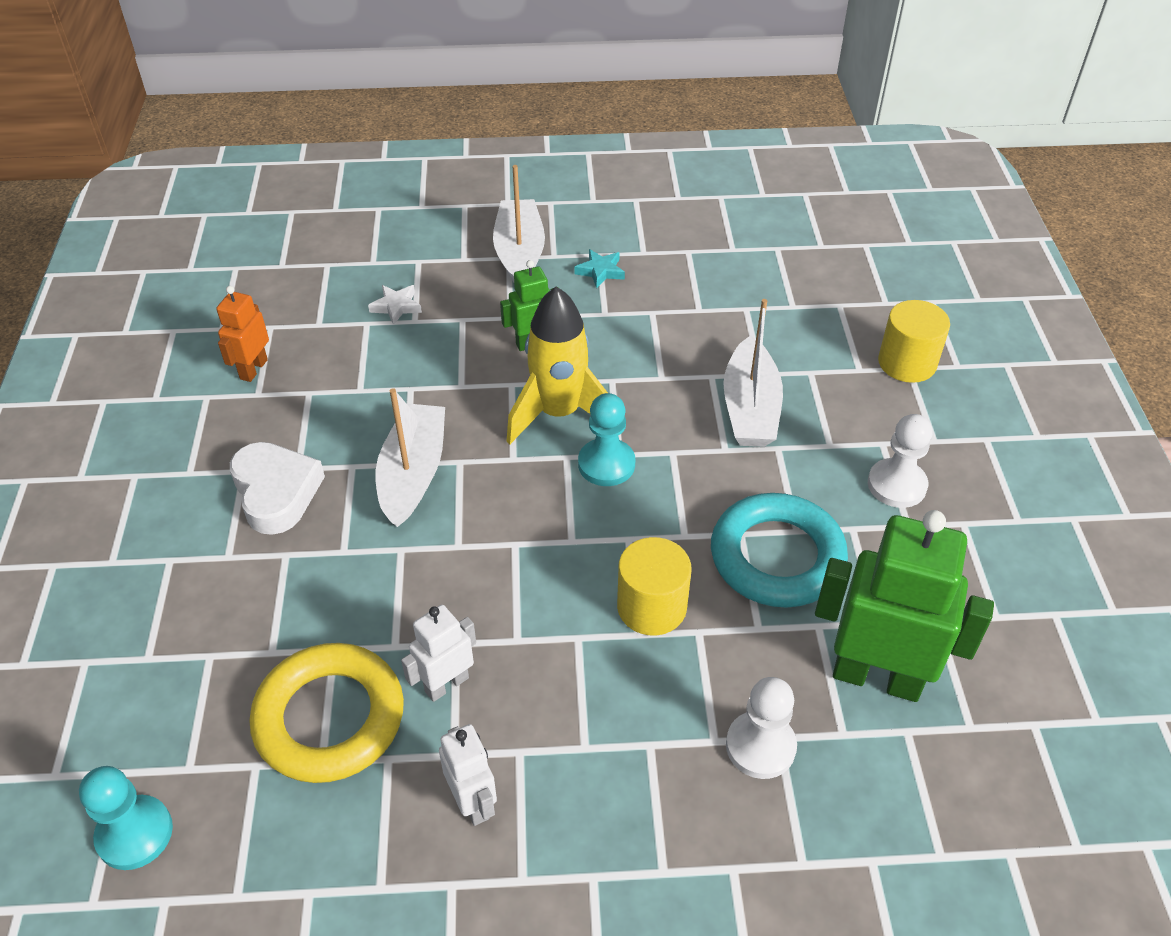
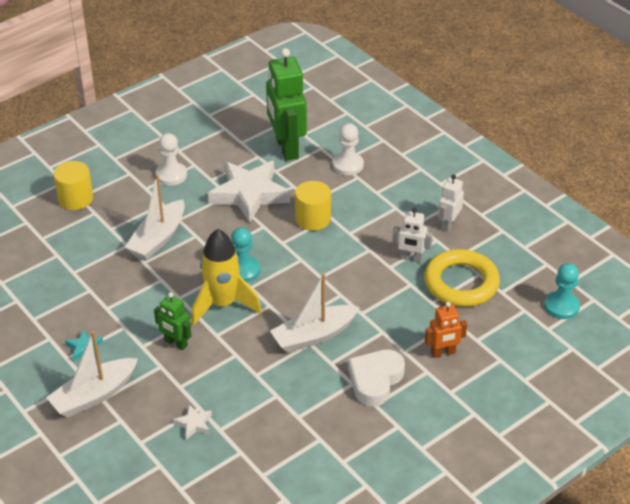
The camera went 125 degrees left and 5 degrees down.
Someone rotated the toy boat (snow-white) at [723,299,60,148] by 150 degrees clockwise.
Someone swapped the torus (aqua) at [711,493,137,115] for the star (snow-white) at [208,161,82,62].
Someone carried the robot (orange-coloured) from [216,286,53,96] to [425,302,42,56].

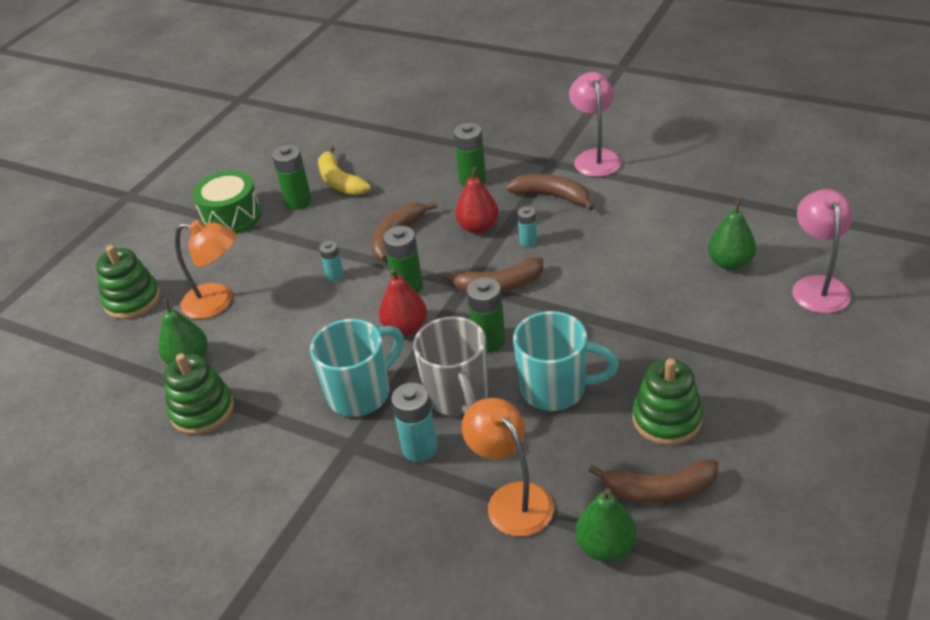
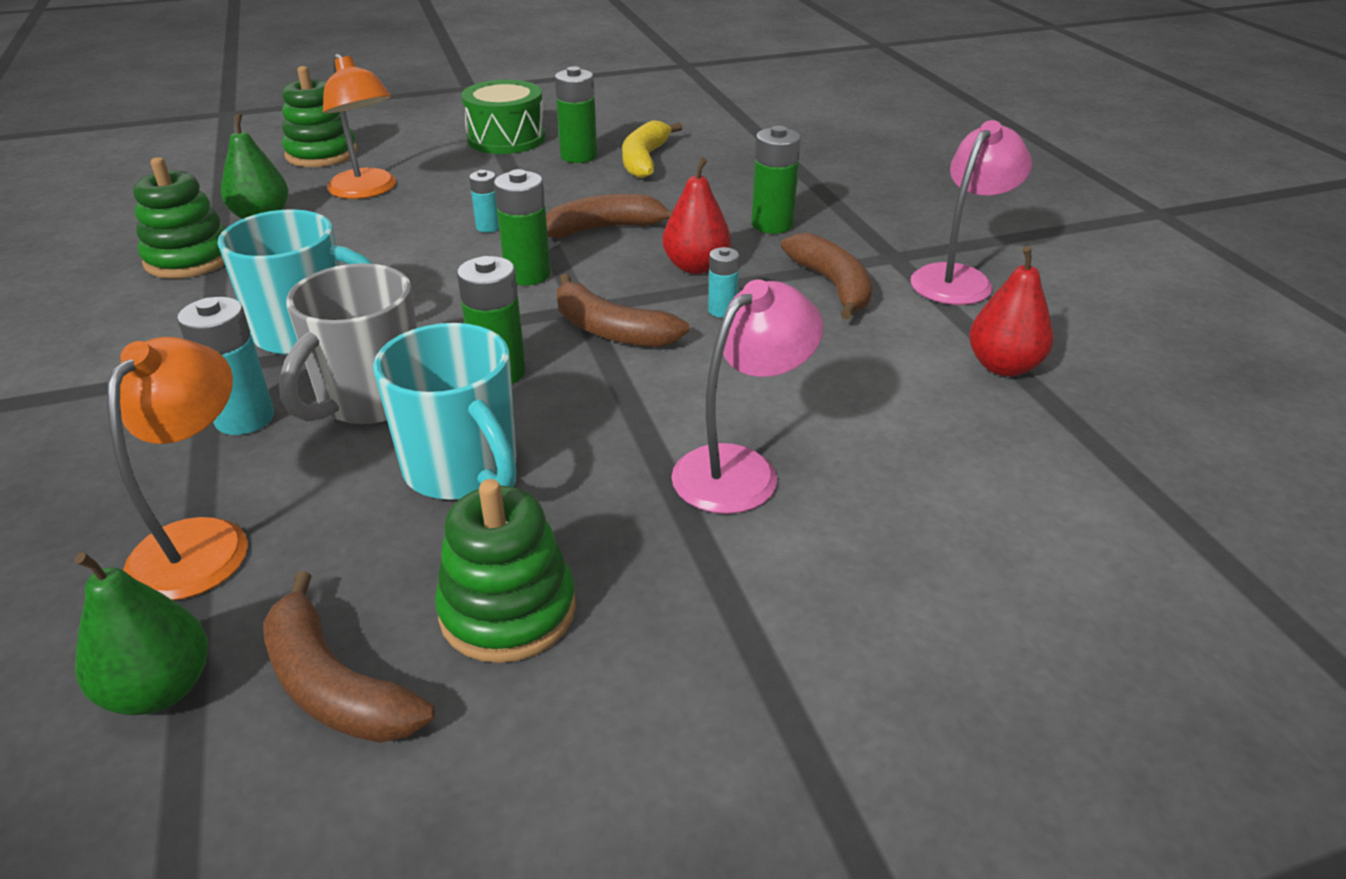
The camera went 40 degrees right and 5 degrees down.
Someone carried the lamp (rose-pink) from [792,189,61,125] to [671,279,152,235].
Someone carried the pear (crimson) from [379,269,48,67] to [969,246,85,131].
Someone took away the pear (leaf-green) at [708,199,48,71].

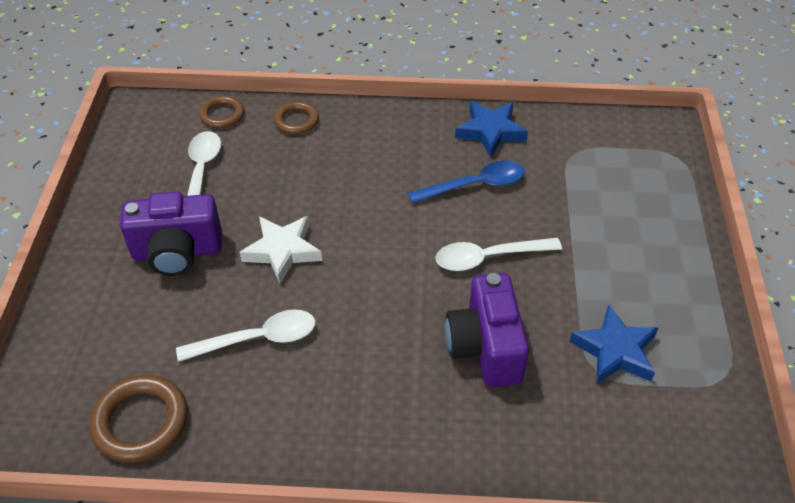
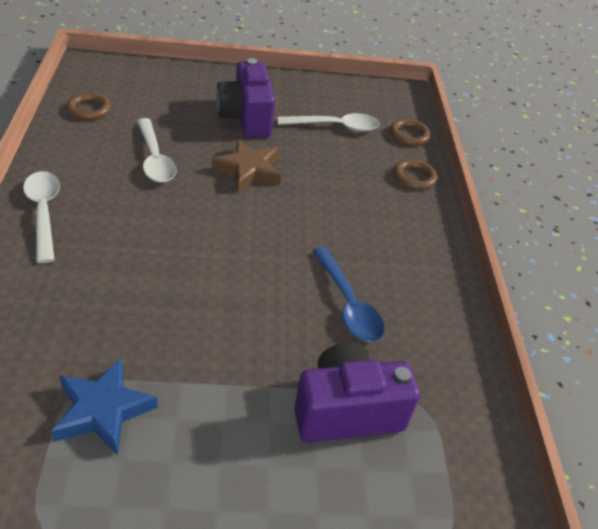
The camera went 80 degrees right and 5 degrees down.
Someone carried the tablespoon (snow-white) from [436,238,126,33] to [23,171,37,92].
Someone scaled the torus (russet) at [90,375,98,88] by 0.63.
Someone repainted the star (snow-white) at [240,216,82,68], which became the star (russet) at [212,139,69,54].
Someone carried the photo camera (violet) from [445,273,84,114] to [294,342,126,101].
Someone took away the star (royal blue) at [455,101,73,56].

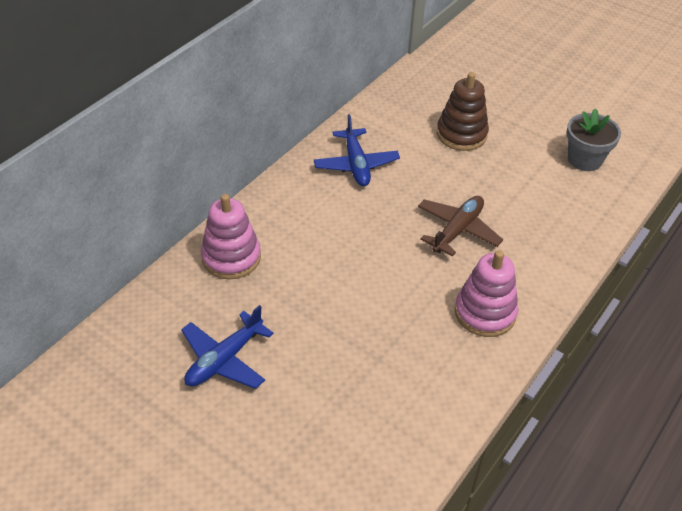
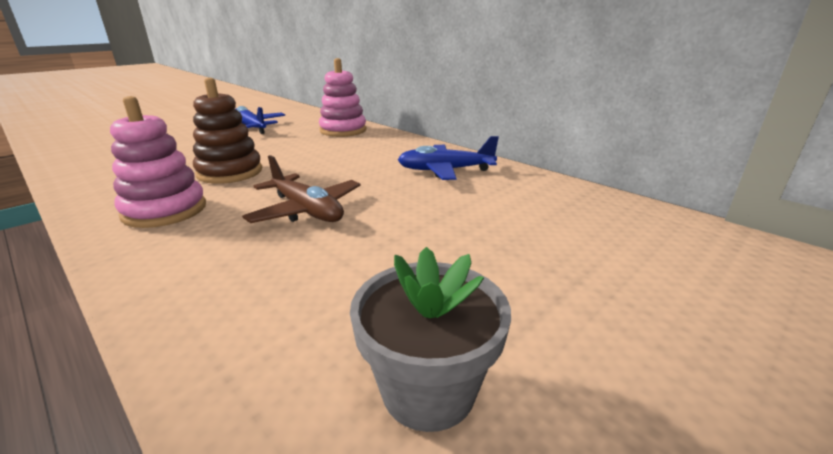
The camera went 100 degrees right and 20 degrees down.
Someone carried the stacking rings (russet) from [437,72,52,79] to [193,78,69,106].

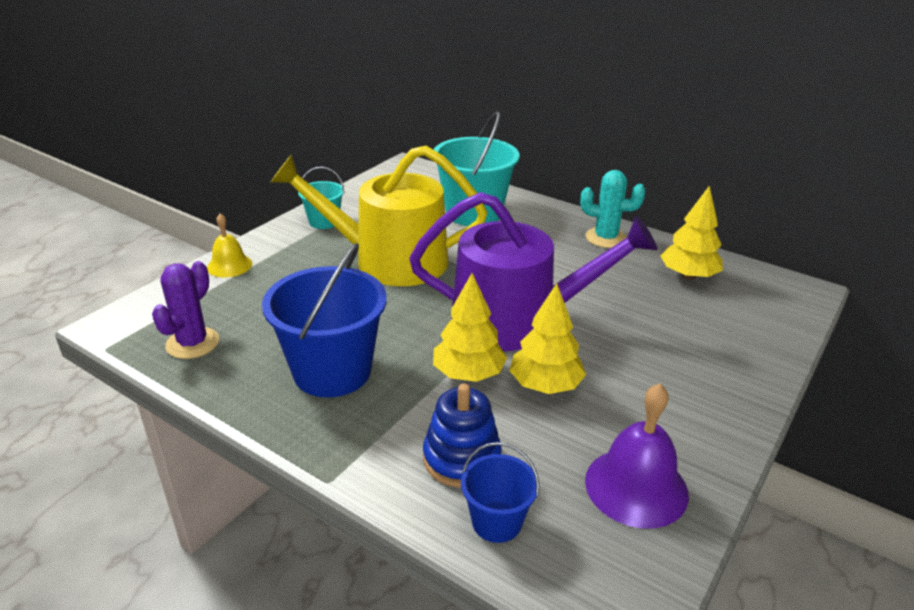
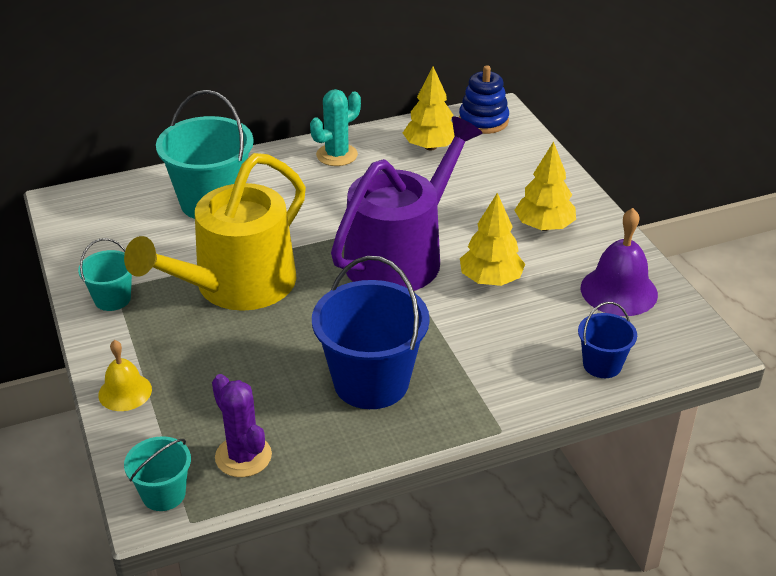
The camera went 55 degrees left and 5 degrees up.
Someone put down the sand bucket (aqua) at [124,436,67,75].
Someone carried the stacking rings (royal blue) from [423,384,79,104] to [459,65,50,69].
Someone carried the toy tree (yellow) from [433,273,74,109] to [514,141,62,90].

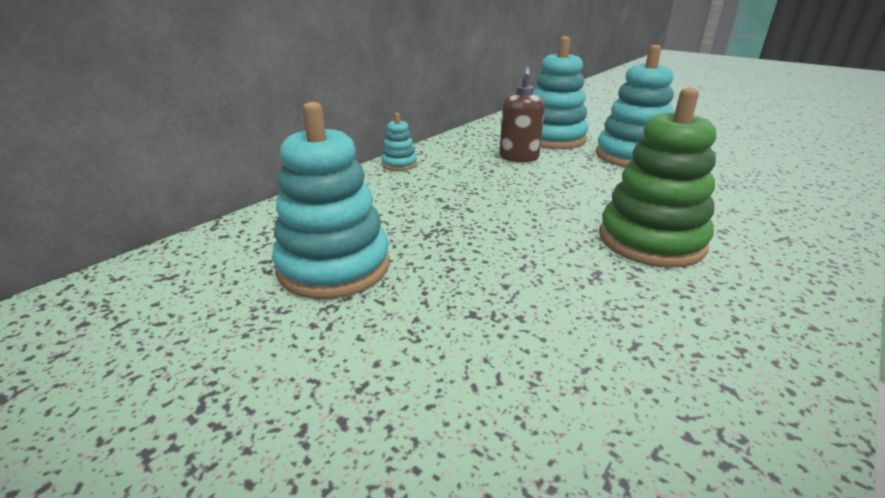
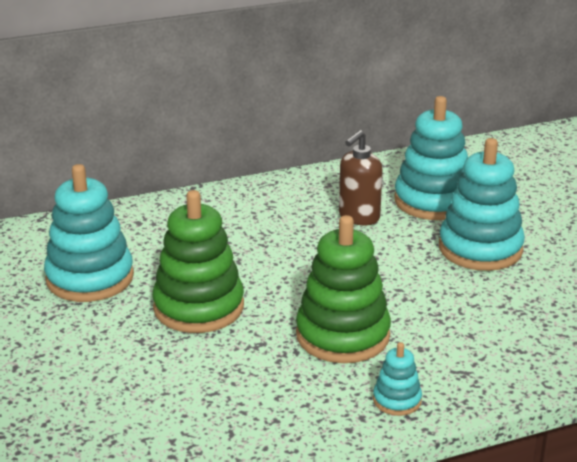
The camera went 30 degrees right and 0 degrees up.
Someone put down the stacking rings (leaf-green) at [153,190,91,143].
Someone carried the stacking rings (aqua) from [381,113,36,58] to [373,342,49,74].

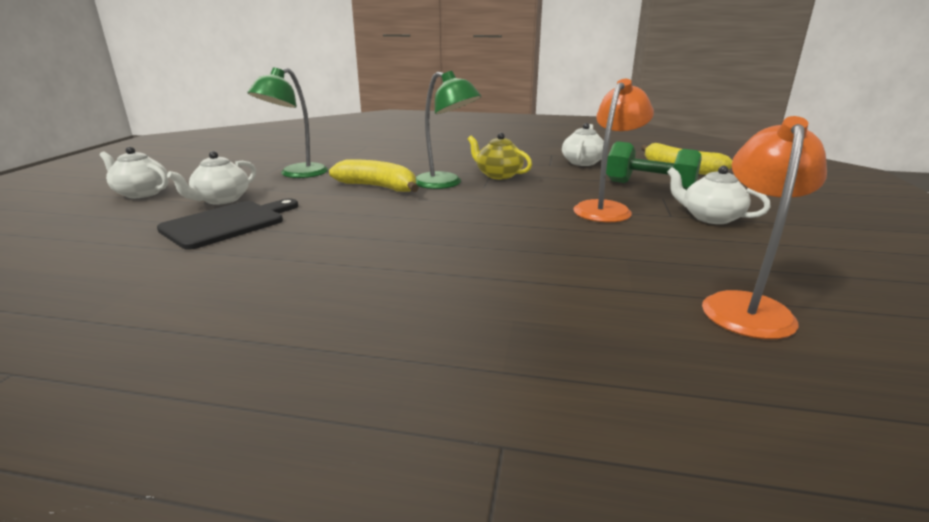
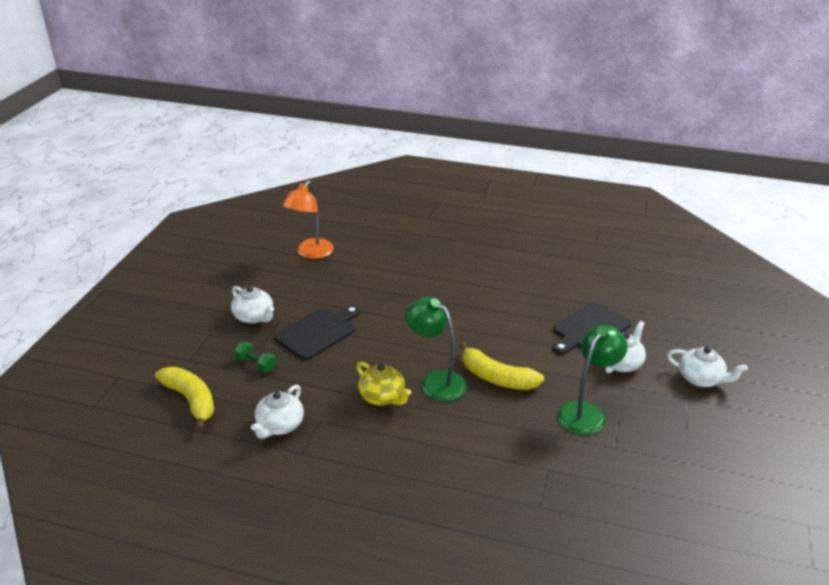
The camera went 175 degrees left and 10 degrees up.
Someone scaled the dumbbell (leaf-green) at [606,141,96,49] by 0.56.
Someone swapped the lamp (orange-coloured) at [574,79,80,143] for the chopping board (black) at [274,305,86,55].

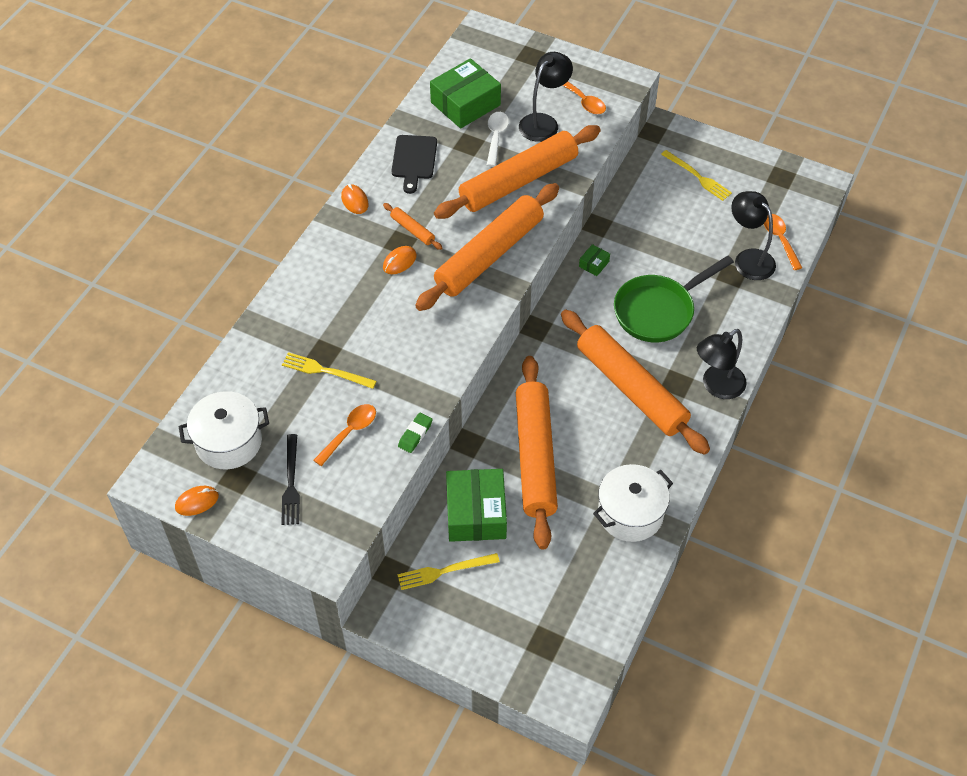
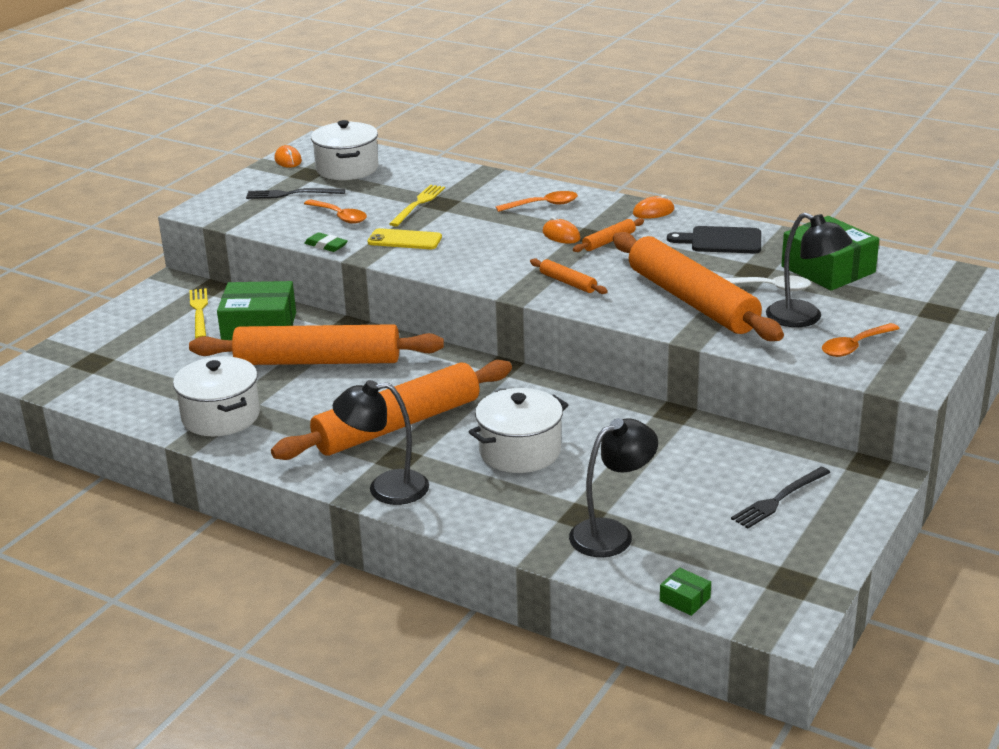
The camera went 95 degrees right and 25 degrees down.
Someone rotated the lamp (black) at [697,329,50,70] by 60 degrees counterclockwise.
Someone put down the phone (yellow) at [368,228,74,21].
Someone swapped the pan (leaf-green) at [614,256,120,86] for the cooking pot (snow-white) at [469,388,99,85].
Someone carried the tablespoon (orange-coloured) from [764,214,38,56] to [496,191,82,21].
Someone scaled the rolling pin (orange-coloured) at [415,183,144,128] by 0.40.
Someone carried the package (leaf-green) from [579,244,31,32] to [660,567,51,49].
Someone repainted the table fork (yellow) at [661,150,71,51], which became the table fork (black) at [731,467,100,62].

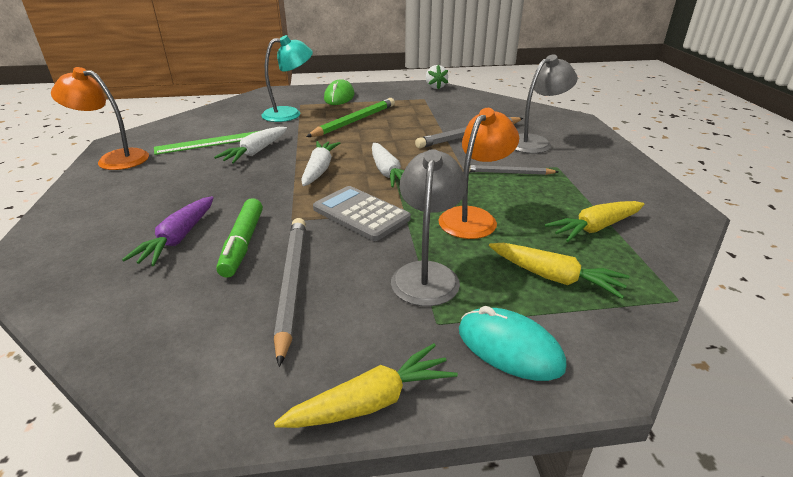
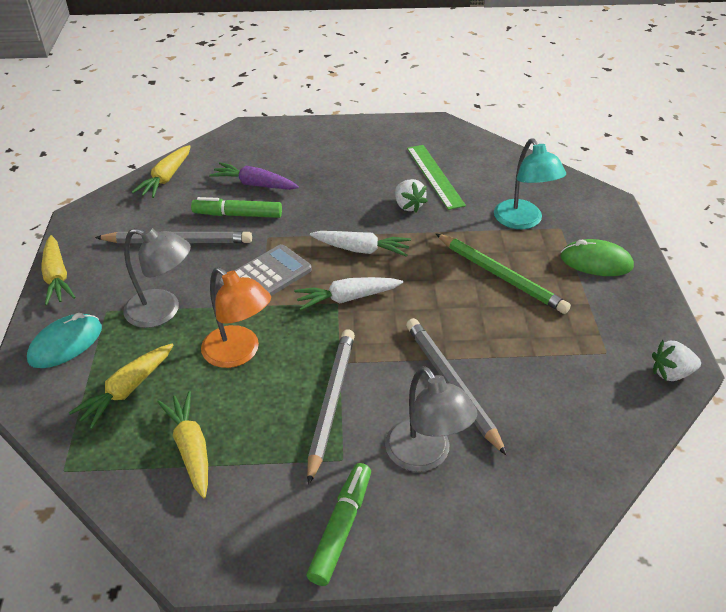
The camera went 95 degrees right and 10 degrees up.
Someone put down the root vegetable (yellow) at [132,145,59,53].
Someone scaled the lead pencil (gray) at [469,165,89,10] by 1.65.
Someone put down the felt pen (leaf-green) at [307,463,64,123].
Someone swapped the root vegetable (snow-white) at [214,127,73,37] for the toy strawberry (snow-white) at [395,179,33,33].
Someone took away the lamp (orange-coloured) at [51,67,98,103].

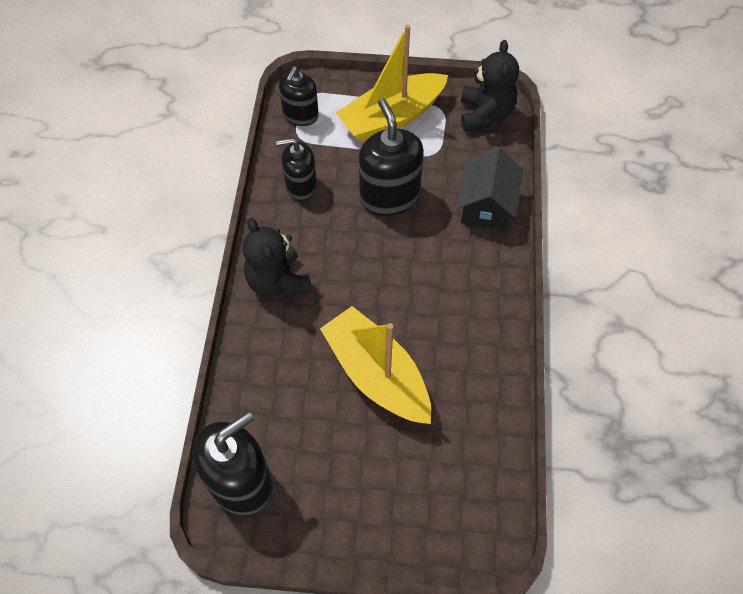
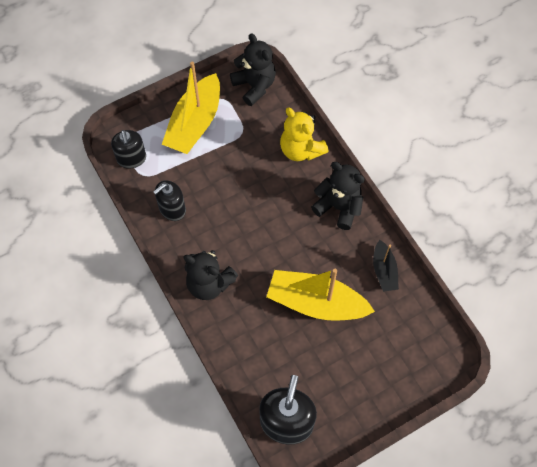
The camera went 35 degrees left and 5 degrees up.
Someone swapped the cottage (black) at [457,147,66,83] for the teddy bear (yellow) at [280,107,49,54].
Someone put down the teddy bear (black) at [311,162,54,68].
Someone put down the toy boat (black) at [373,240,26,52].
Someone took away the soap pump (black) at [359,98,65,118].

